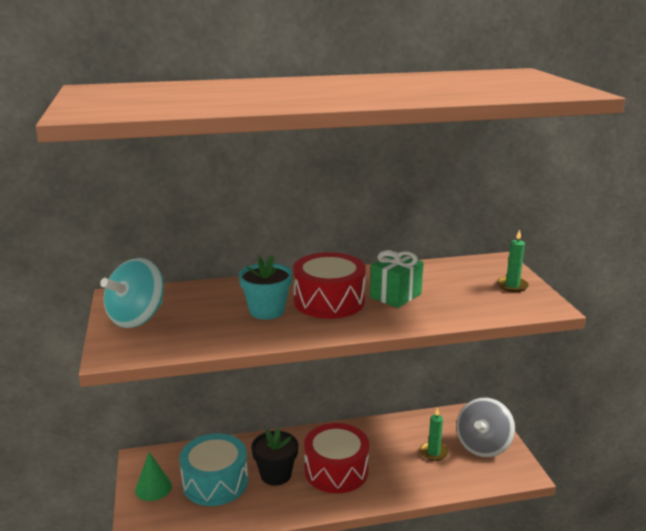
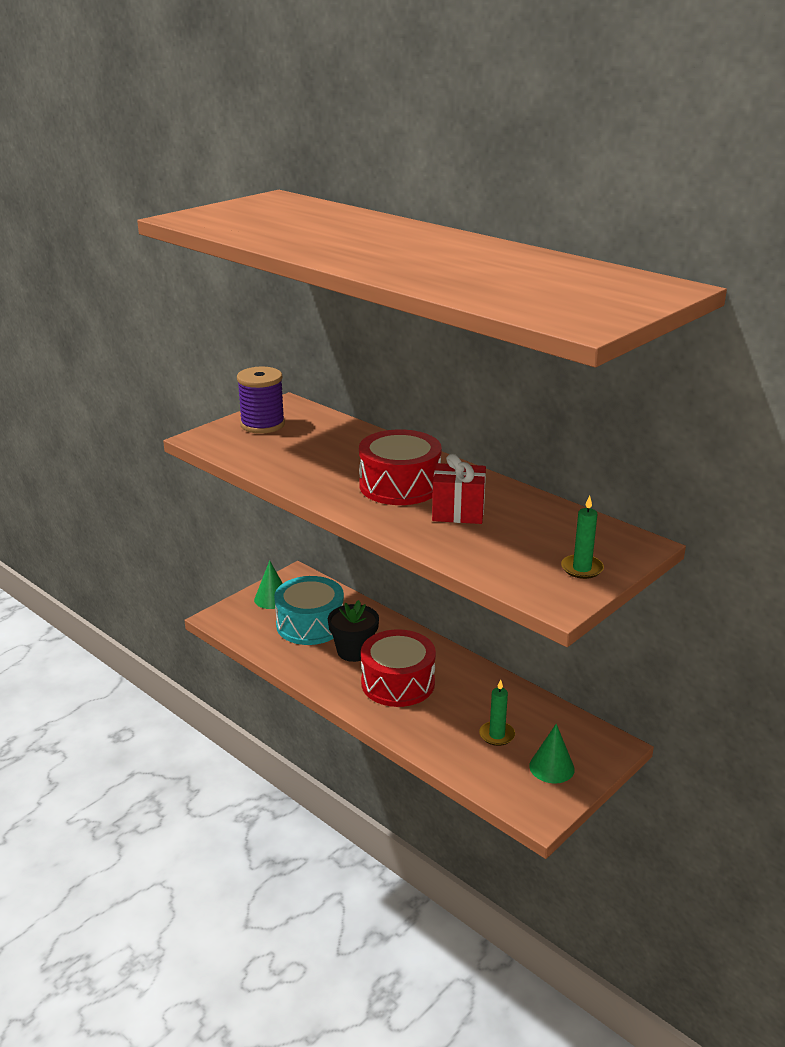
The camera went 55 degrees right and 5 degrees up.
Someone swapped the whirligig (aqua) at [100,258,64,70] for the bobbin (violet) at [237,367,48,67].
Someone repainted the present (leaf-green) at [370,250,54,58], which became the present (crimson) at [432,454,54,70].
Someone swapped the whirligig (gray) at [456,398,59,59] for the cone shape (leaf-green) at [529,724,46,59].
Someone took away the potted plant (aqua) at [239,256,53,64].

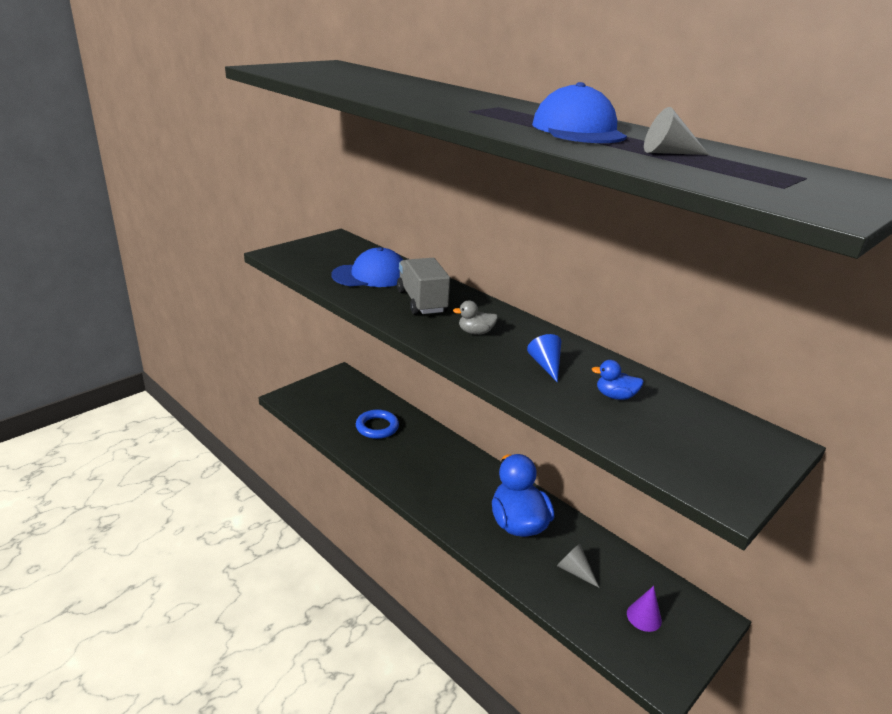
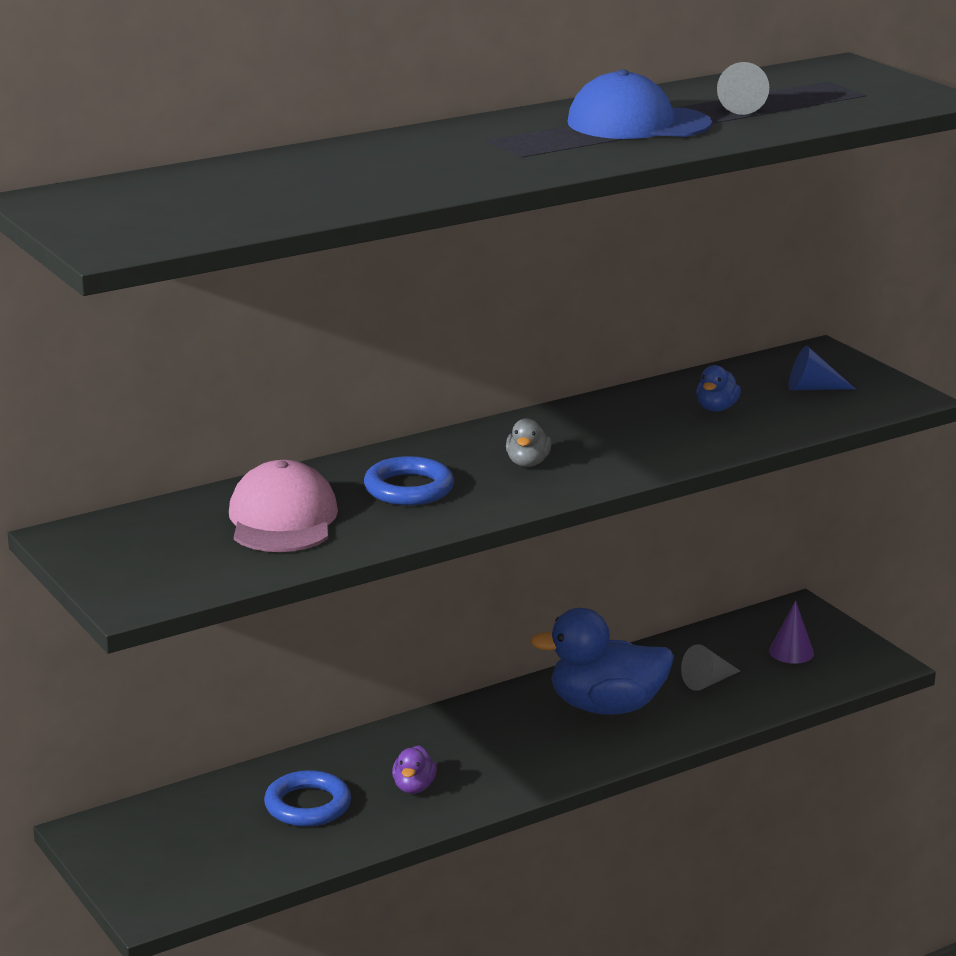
The camera went 75 degrees left and 5 degrees down.
Someone repainted the peaked cap (royal blue) at [331,247,72,40], which became the peaked cap (rose-pink) at [229,460,109,92].
Someone swapped the truck (gray) at [397,258,53,57] for the torus (royal blue) at [364,456,90,49].
Someone put down the duck (violet) at [392,745,45,49].
Someone carried the cone shape (royal blue) from [527,334,34,49] to [789,346,66,44].

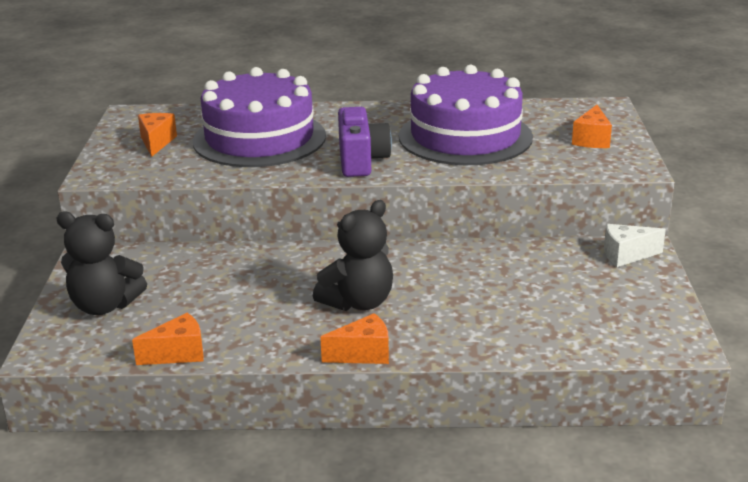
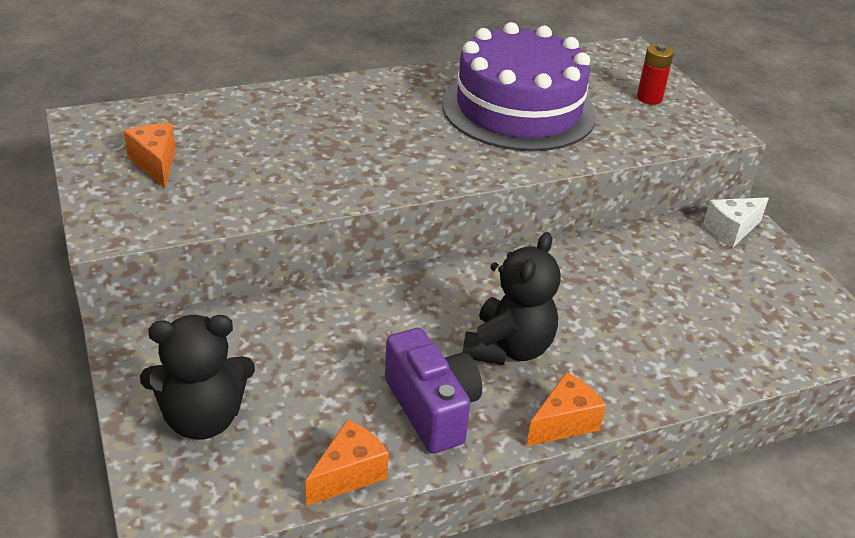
The camera went 25 degrees left and 10 degrees up.
Someone carried the photo camera (violet) from [338,107,54,70] to [385,328,97,126].
Someone swapped the cheese wedge (orange-coloured) at [572,105,40,43] for the power cell (crimson) at [637,44,37,61].
Someone took away the cake (violet) at [193,67,133,100].

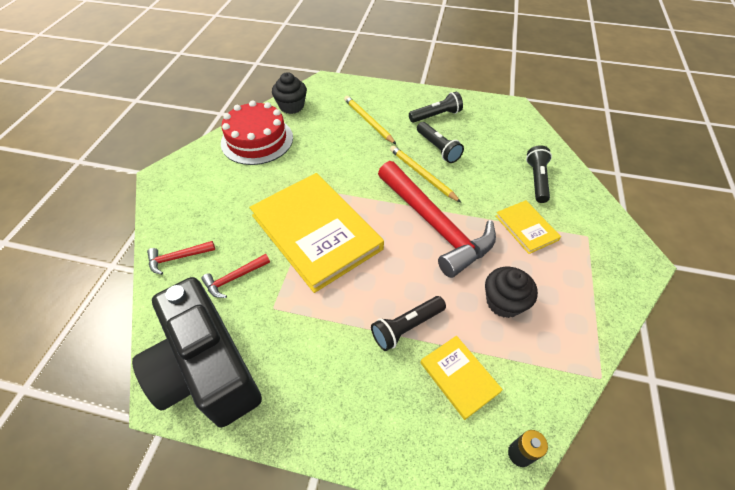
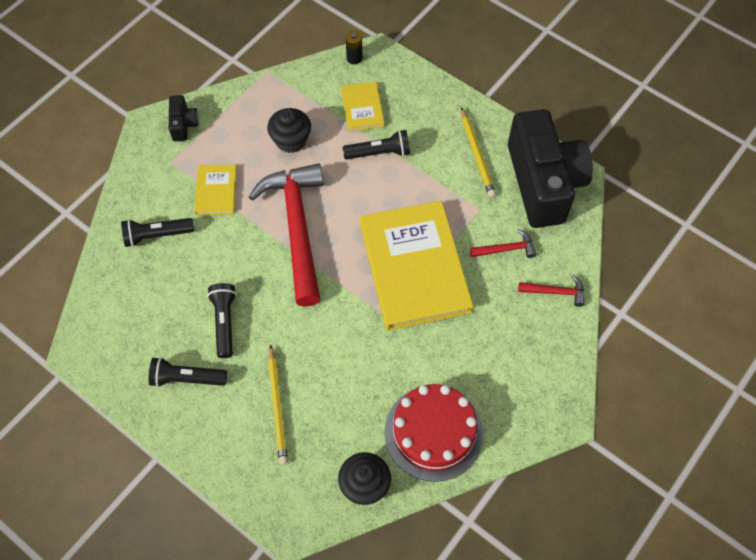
The camera went 155 degrees left and 10 degrees up.
Someone rotated the pocket torch (black) at [526,145,26,58] by 45 degrees clockwise.
Someone put down the photo camera (black) at [169,95,29,46].
Someone carried the lead pencil (yellow) from [390,145,71,57] to [461,107,35,91].

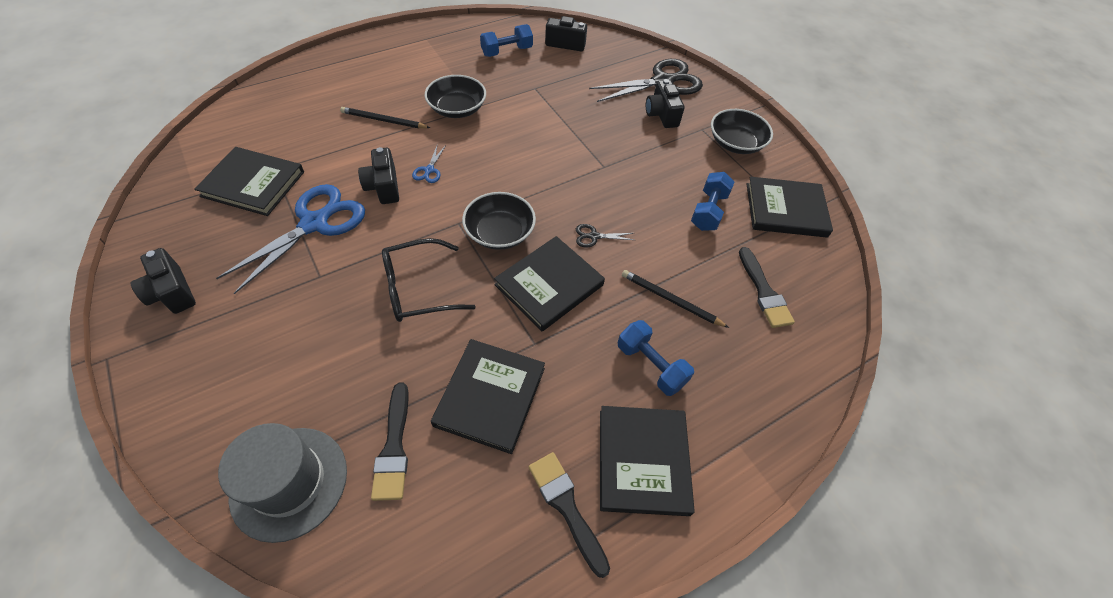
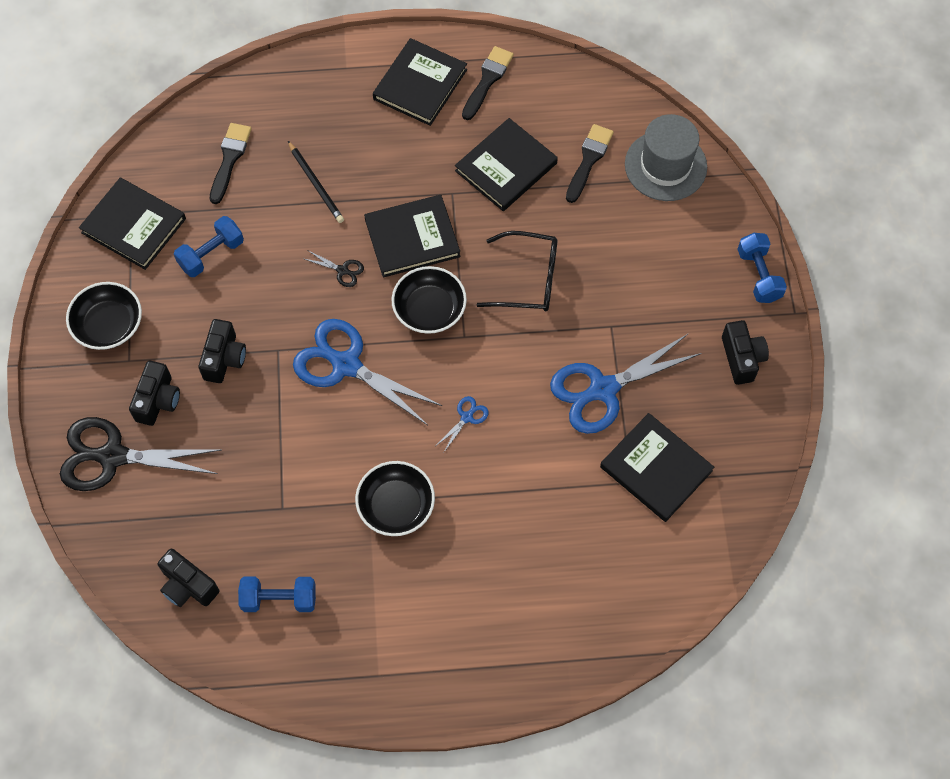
The camera went 150 degrees left and 10 degrees up.
Someone carried the photo camera (black) from [358,147,41,57] to [198,319,48,64].
Someone put down the scissors (royal blue) at [293,319,149,106].
Someone rotated the paintbrush (black) at [529,452,81,126] by 150 degrees counterclockwise.
Someone carried the dumbbell (royal blue) from [618,320,76,76] to [737,233,50,70].
Someone took away the lead pencil (black) at [340,107,91,22].

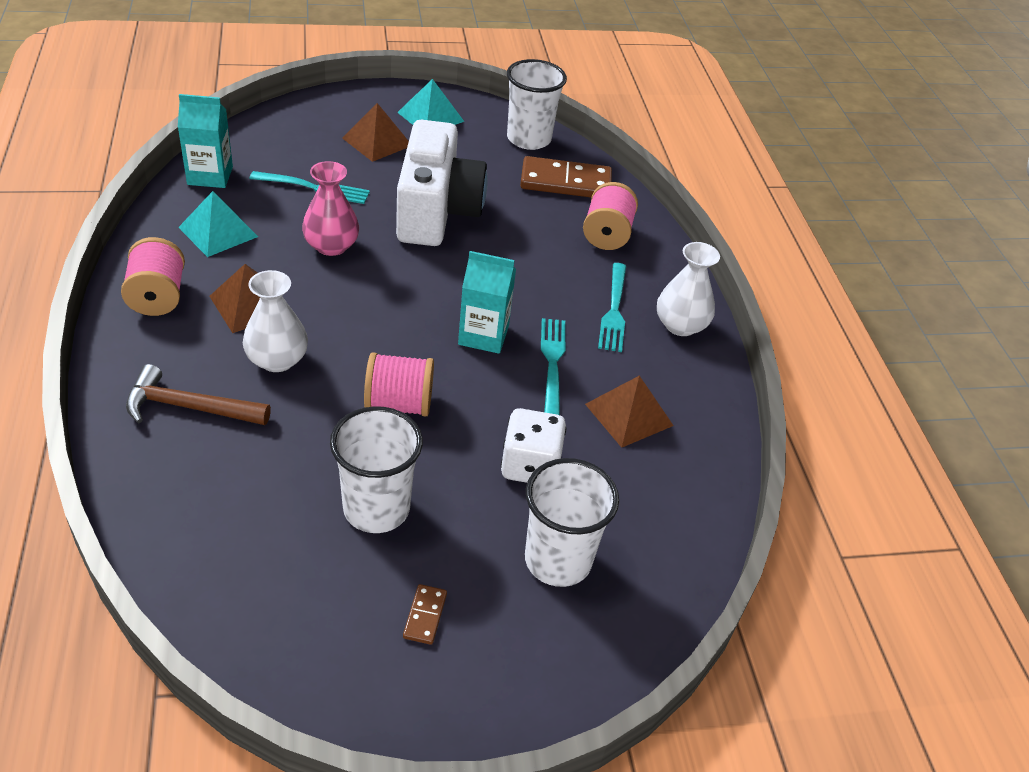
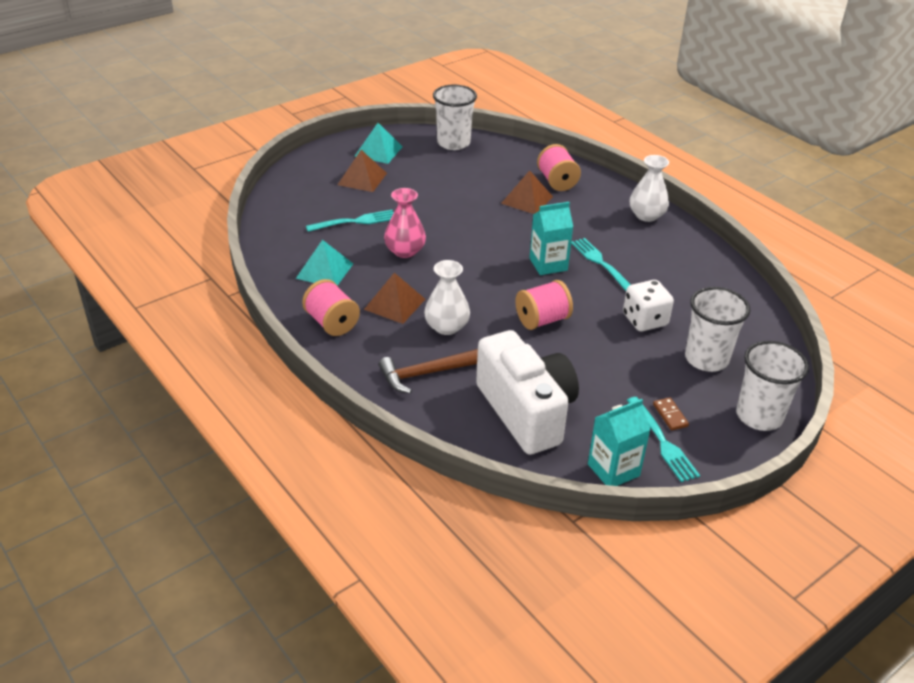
The camera went 25 degrees left and 5 degrees down.
Someone carried the photo camera (snow-white) from [396,120,92,126] to [476,330,103,125].
Someone carried the pyramid (russet) from [585,375,89,73] to [501,170,52,44].
Someone carried the carton (aqua) from [178,94,55,94] to [588,399,63,87].
Someone carried the table fork (aqua) from [598,263,28,89] to [627,397,73,85].
Someone carried the tumbler (snow-white) from [330,406,93,127] to [736,341,73,90].
Someone took away the domino piece (russet) at [520,156,92,42].

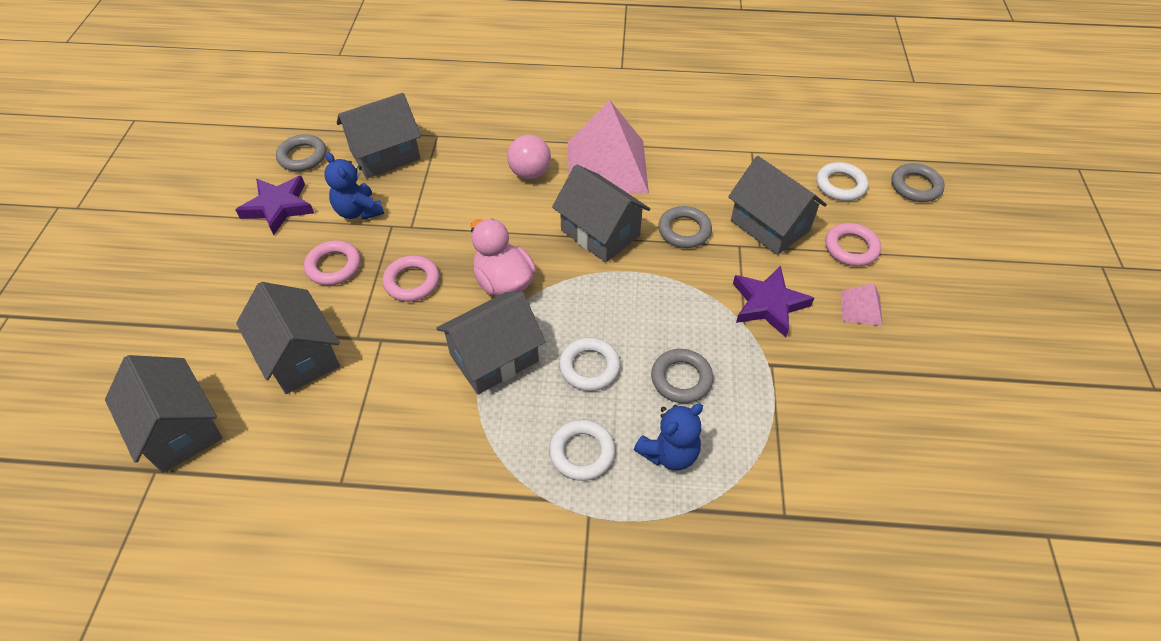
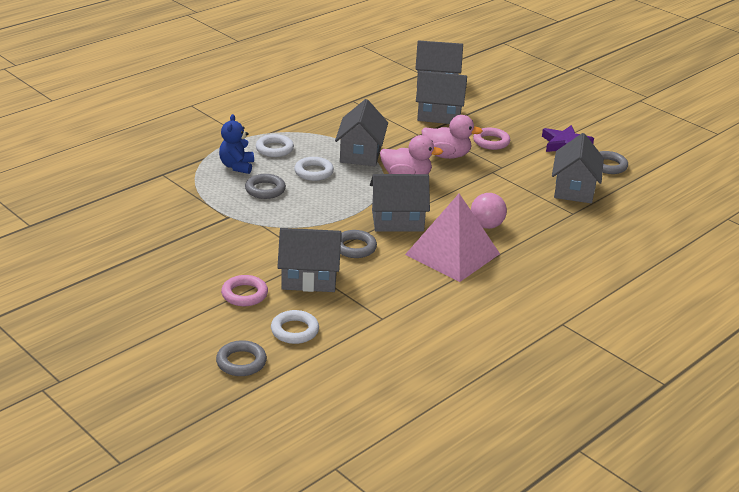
The camera went 130 degrees right and 20 degrees down.
Someone swapped the torus (rose-pink) at [383,255,56,47] for the duck (rose-pink) at [422,115,61,44].
Someone took away the teddy bear (royal blue) at [324,152,60,68].
Someone took away the star (violet) at [733,266,81,71].
Someone took away the pyramid (rose-pink) at [841,283,41,43].

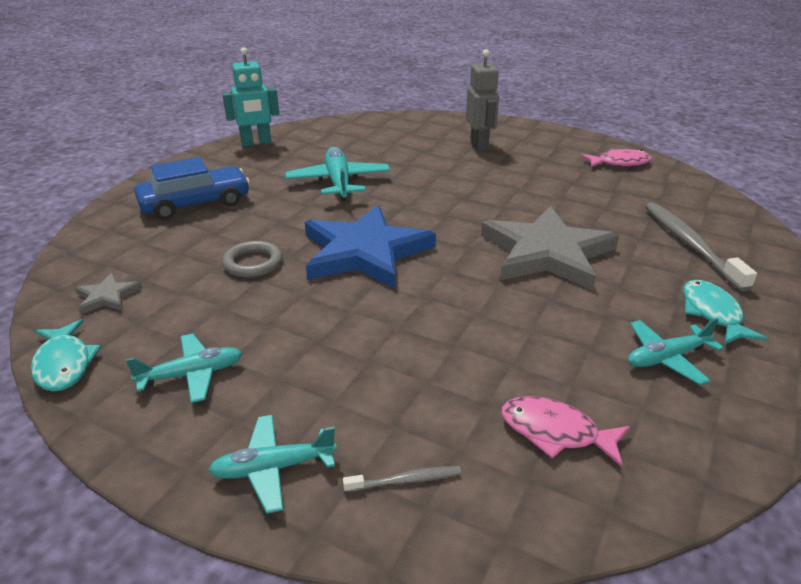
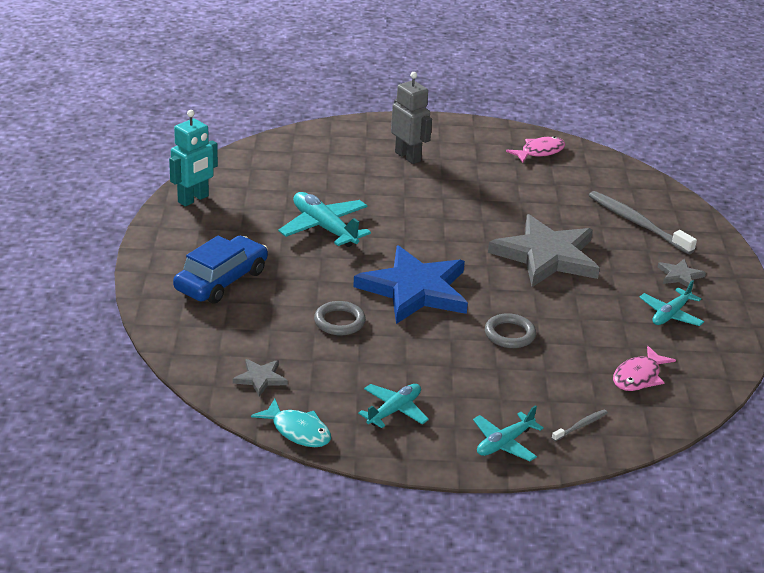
The camera went 30 degrees left and 0 degrees up.
Someone put down the torus (gray) at [485,313,51,35].
Someone rotated the toy fish (rose-pink) at [502,396,128,71] by 45 degrees counterclockwise.
Someone swapped the toy fish (aqua) at [683,280,85,64] for the star (gray) at [658,259,48,31].

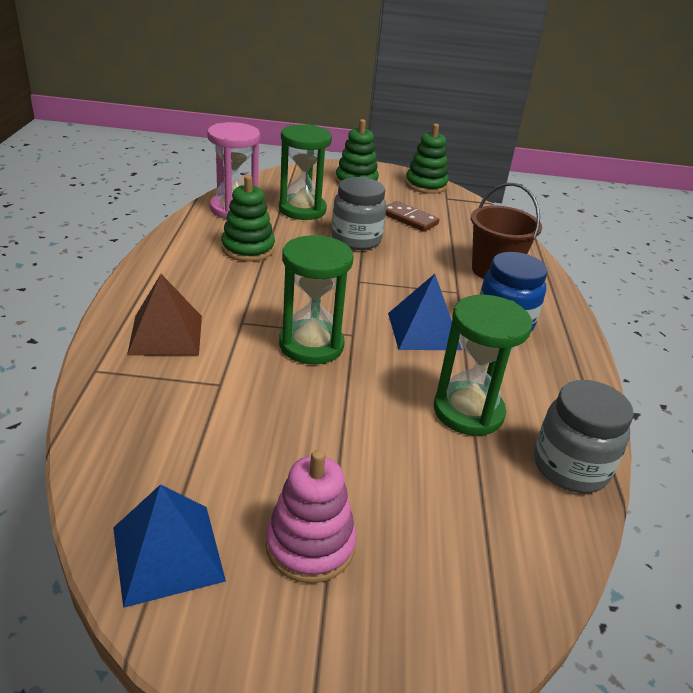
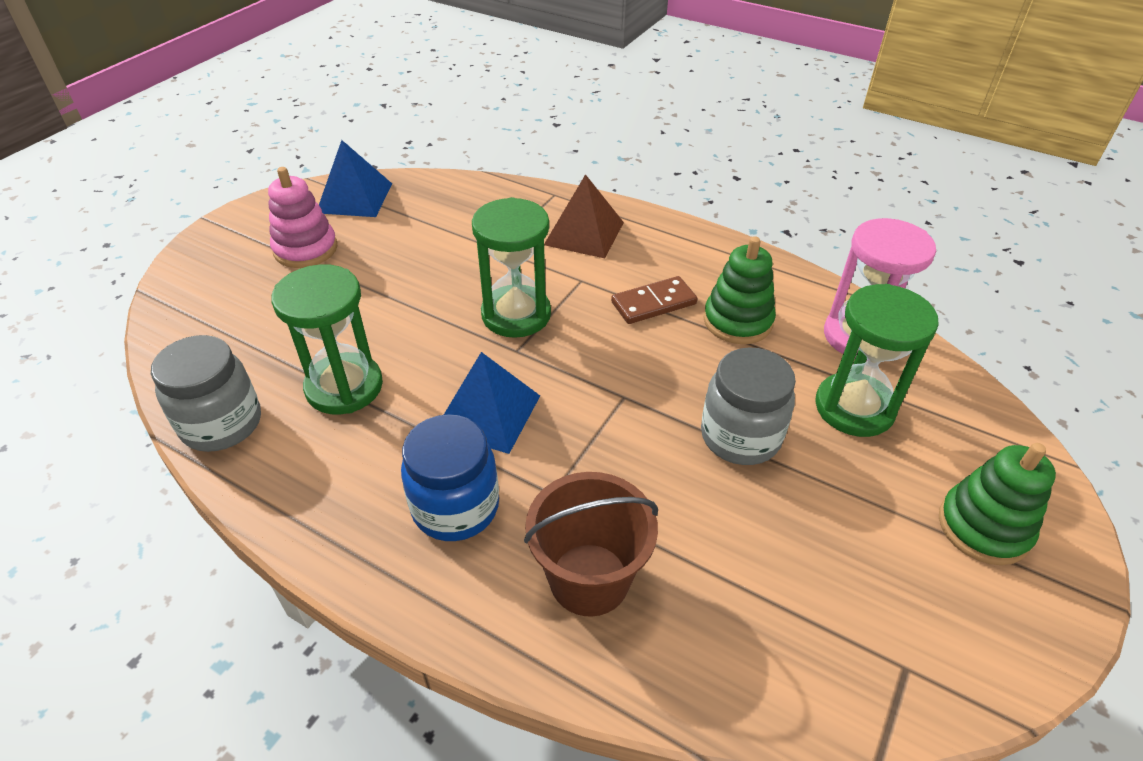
The camera went 120 degrees right and 10 degrees up.
Someone carried the domino piece (russet) from [386,201,54,31] to [611,276,86,48].
Someone took away the stacking rings (leaf-green) at [405,124,44,70].

